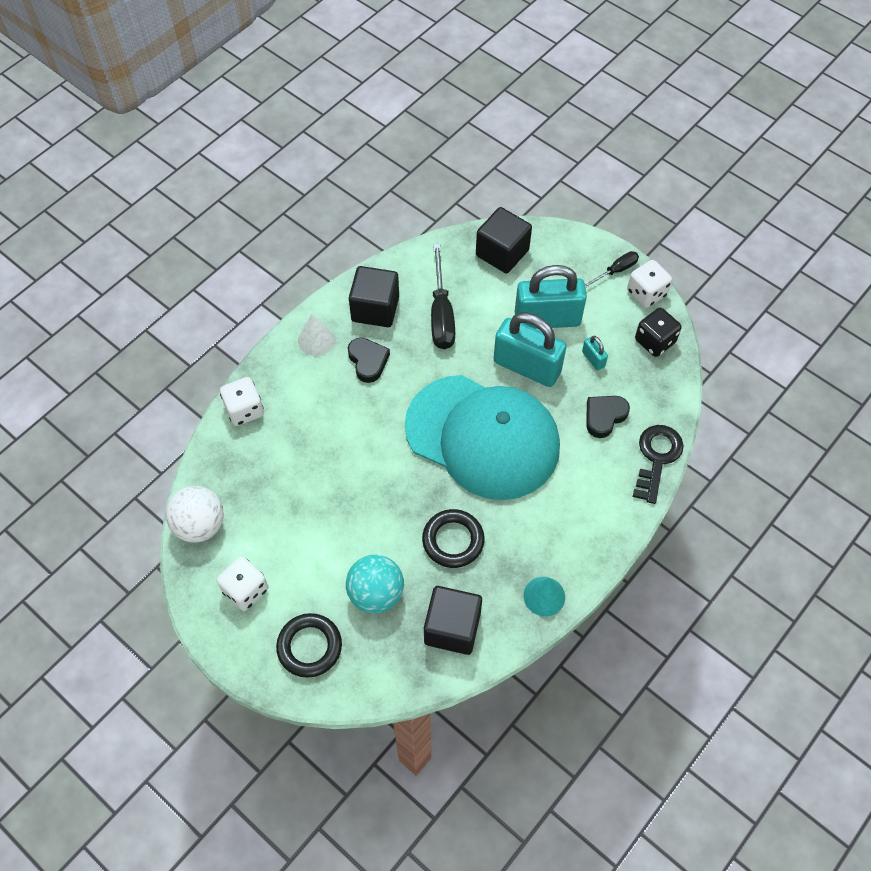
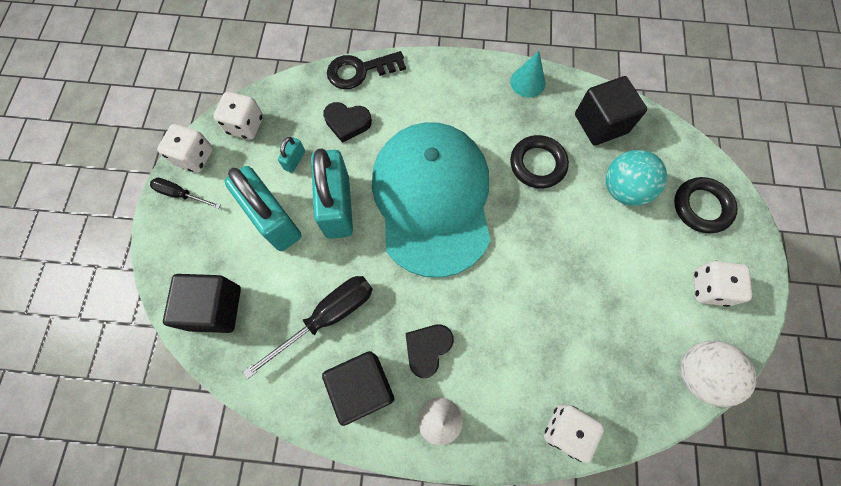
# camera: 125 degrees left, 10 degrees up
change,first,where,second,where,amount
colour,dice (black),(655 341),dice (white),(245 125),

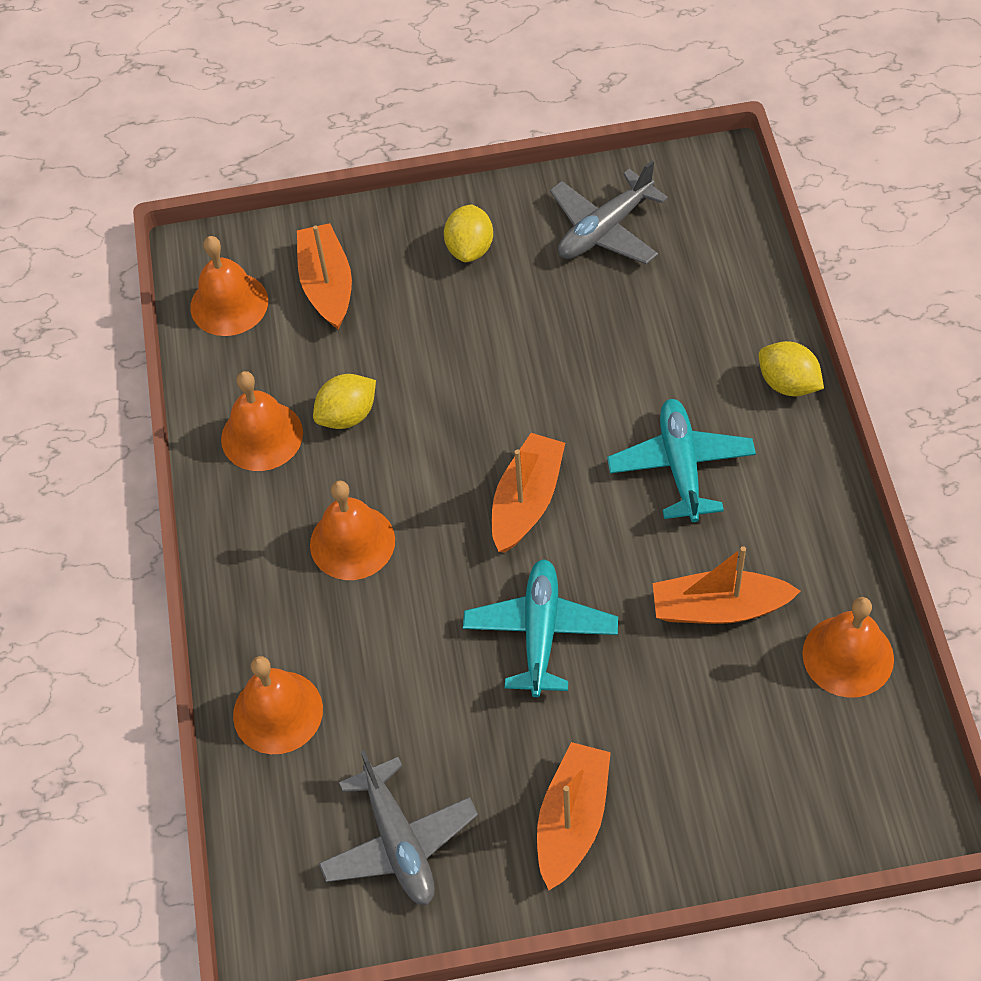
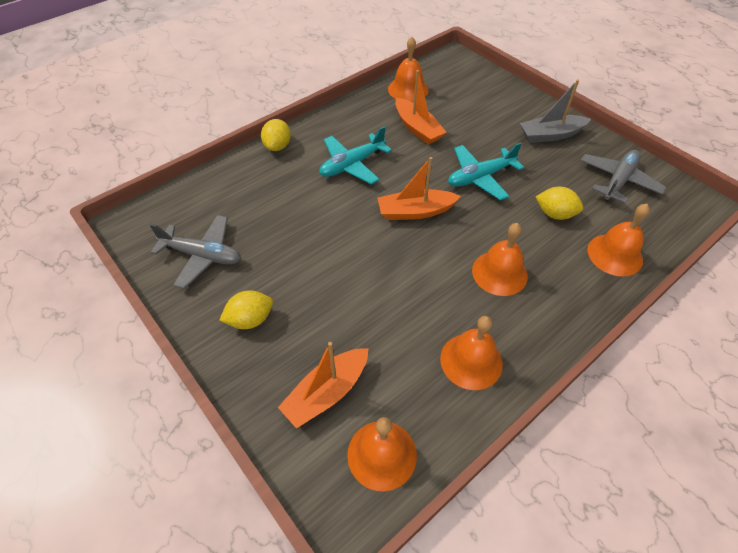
# camera: 125 degrees left, 5 degrees down
change,first,where,second,where,amount
relocated,lemon (yellow),(347 415),,(554 214),
colour,boat (orange),(572 820),boat (grey),(550 135),

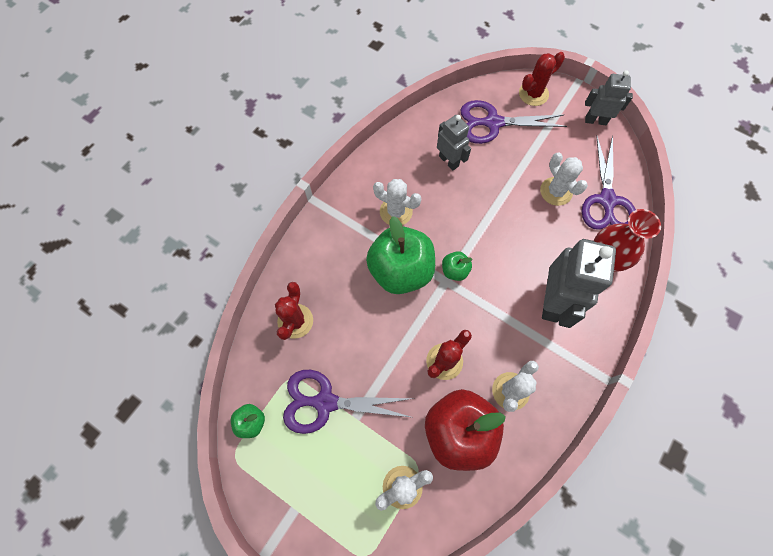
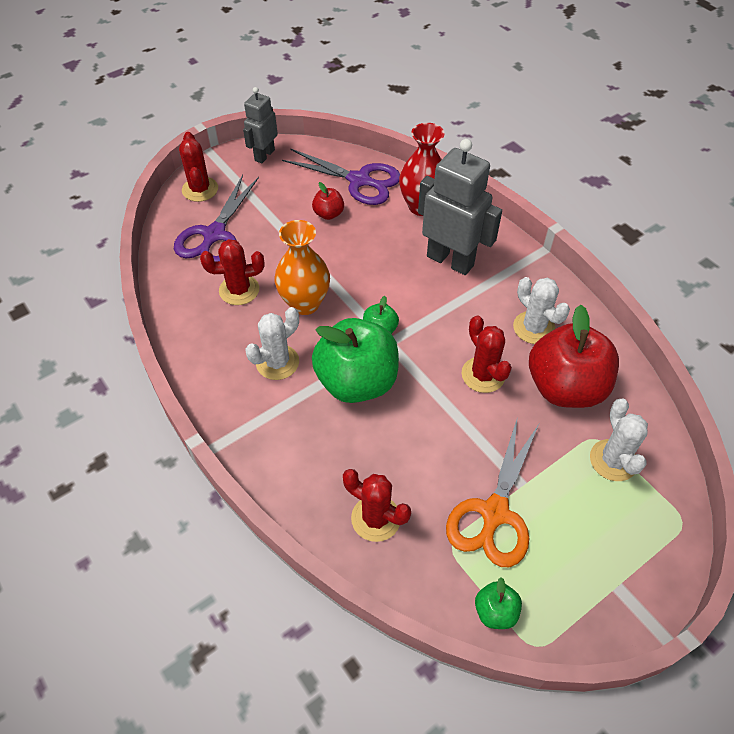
# camera: 70 degrees left, 15 degrees down
change,first,where,second,where,amount
colour,scissors (purple),(325 402),scissors (orange),(494 513),
exchanged,robot (grey),(449 161),cactus (red),(239 290),
exchanged,cactus (white),(556 191),apple (red),(328 214),
appeared,,,vase (orange),(305 303),

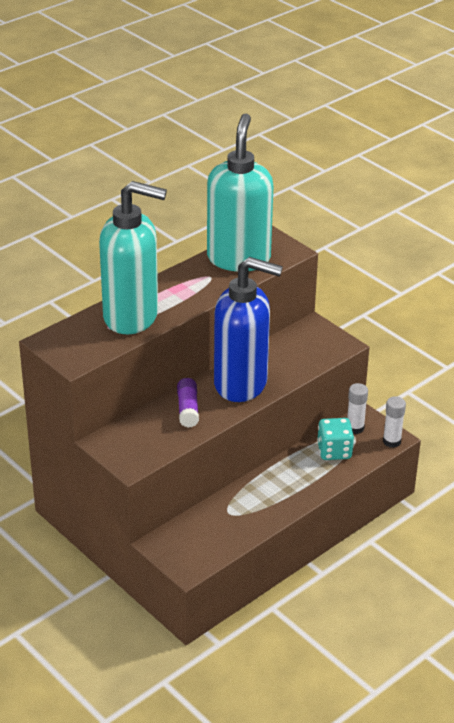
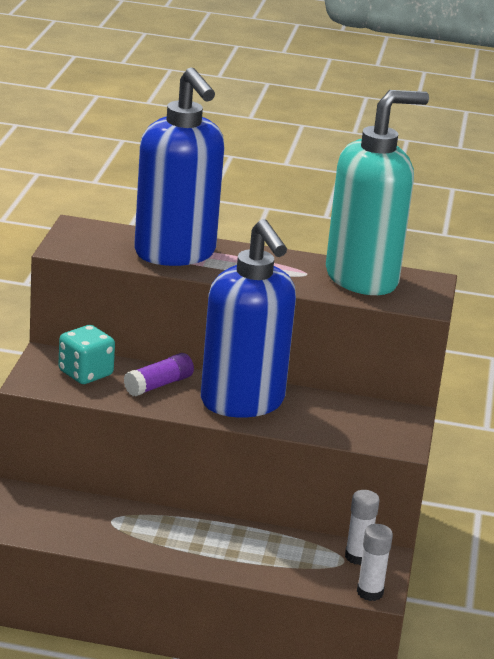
# camera: 50 degrees right, 10 degrees down
change,first,where,second,where,amount
colour,soap dispenser (turquoise),(132 317),soap dispenser (blue),(175 254),
relocated,dice (turquoise),(334 451),,(85 373),

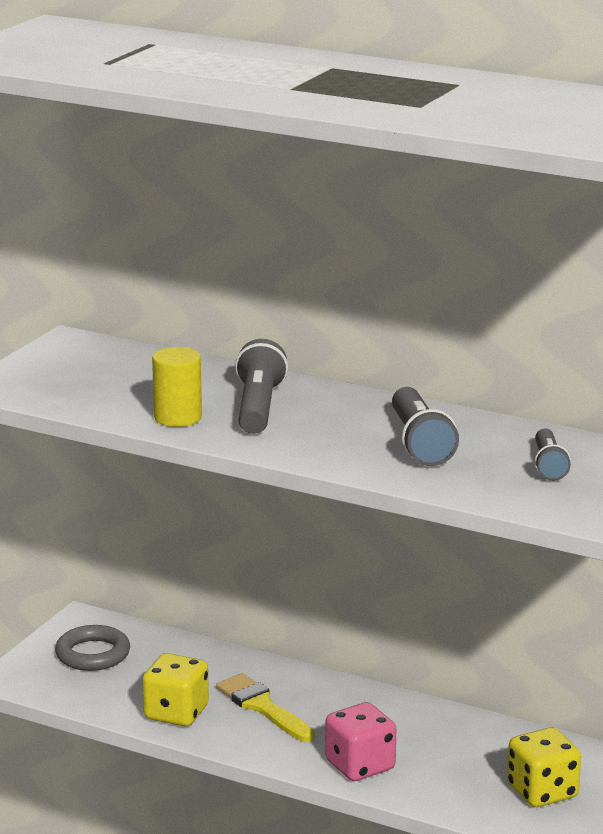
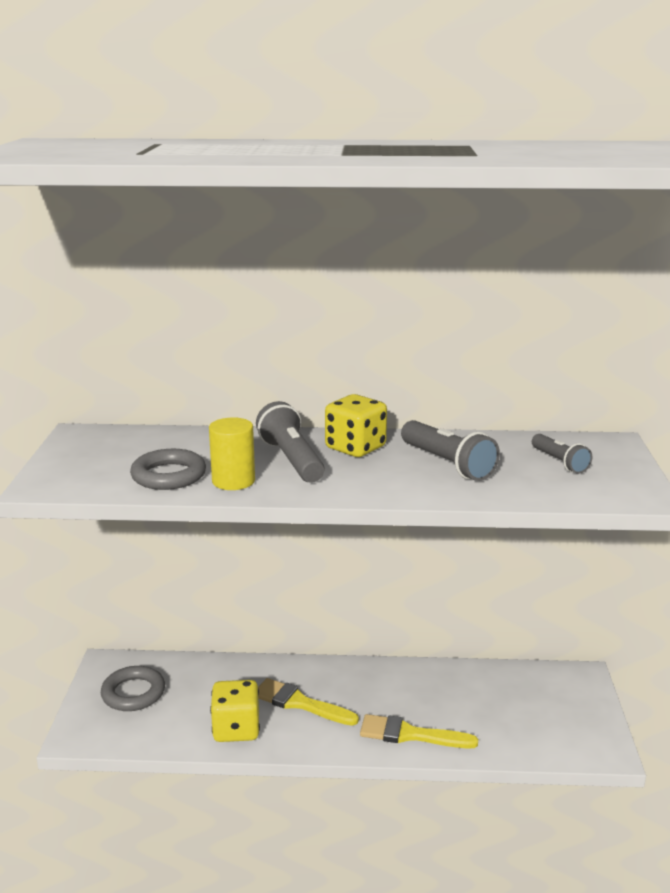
# camera: 25 degrees left, 0 degrees up
change,first,where,second,where,amount
exchanged,dice (pink),(360 766),brush (yellow),(410 734),
relocated,dice (yellow),(542 792),,(355 448),
appeared,,,ring (grey),(168 475),

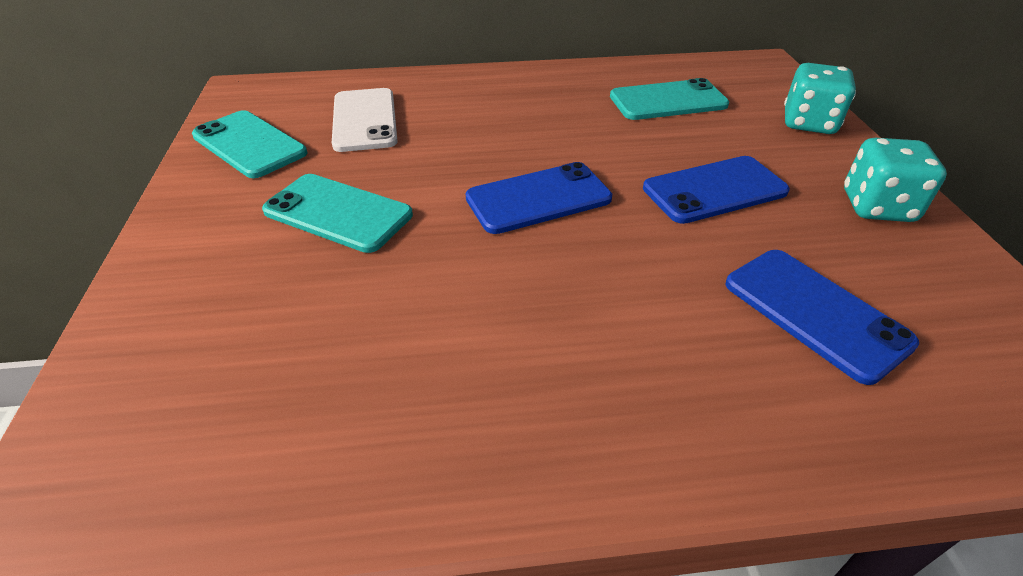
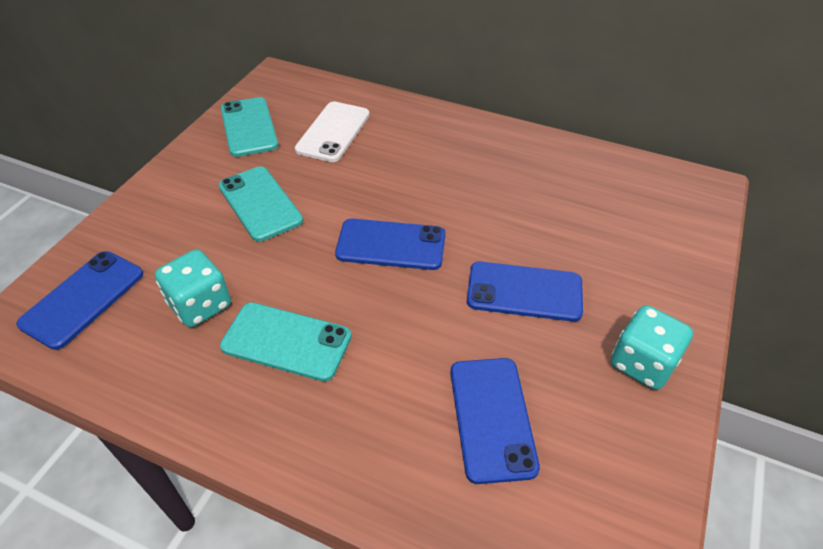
# camera: 30 degrees right, 5 degrees up
change,first,where,second,where,amount
relocated,phone (turquoise),(668 101),,(286 341),
relocated,dice (turquoise),(808 123),,(200 305),
appeared,,,phone (blue),(83 298),

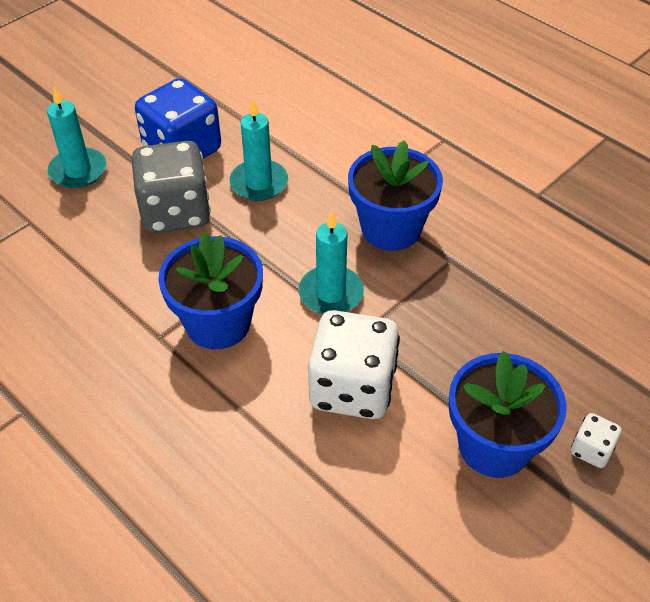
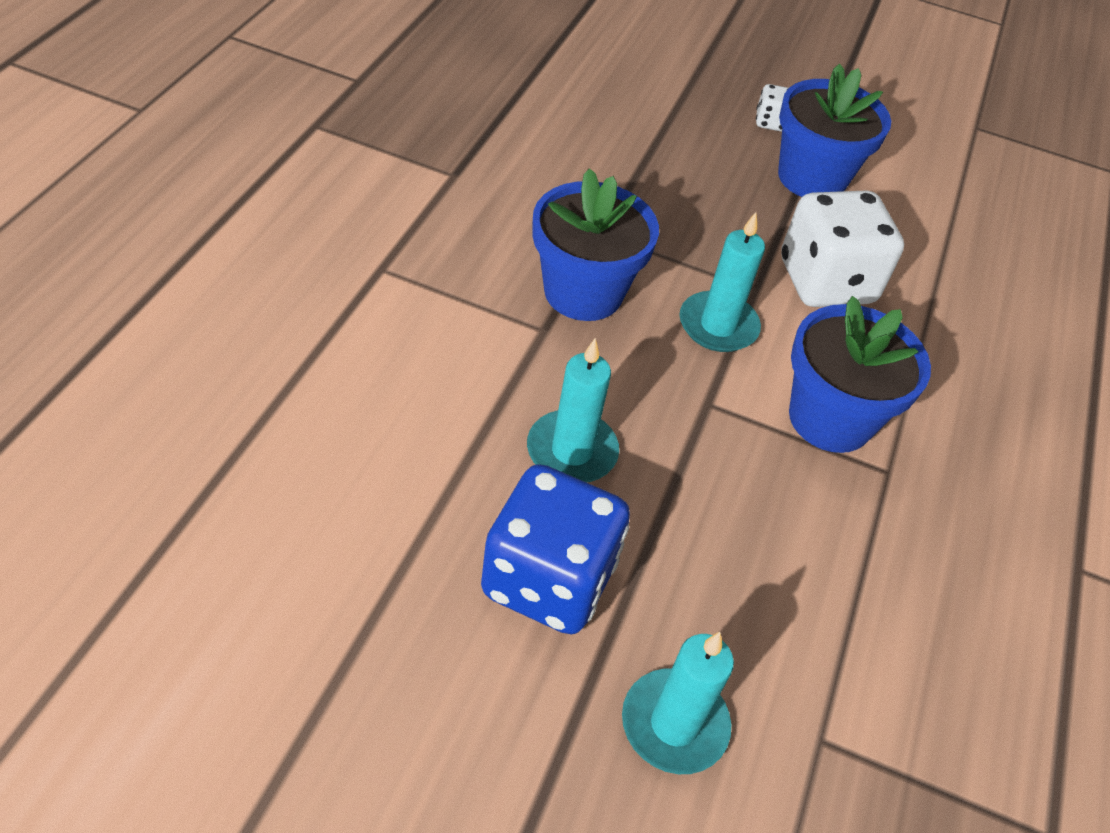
# camera: 120 degrees left, 0 degrees up
change,first,where,second,where,amount
missing,dice (grey),(175 212),,,

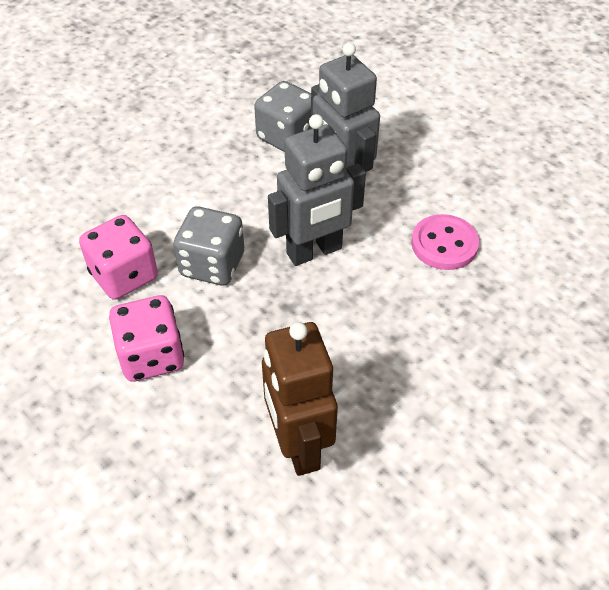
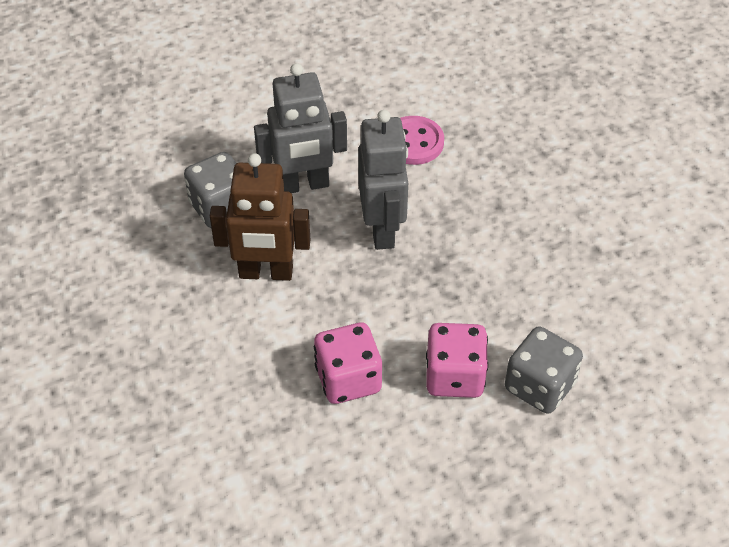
# camera: 70 degrees left, 0 degrees up
change,first,where,second,where,amount
relocated,dice (grey),(212 265),,(539 386),
relocated,robot (brown),(298 446),,(266 273),

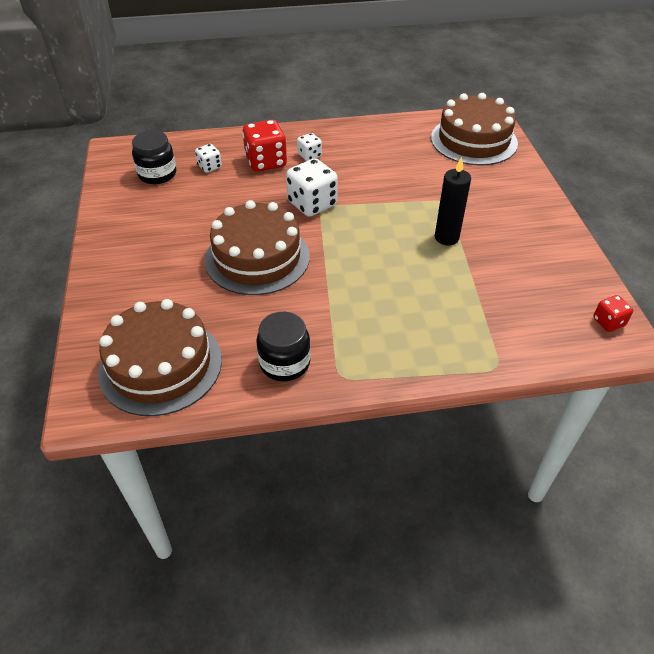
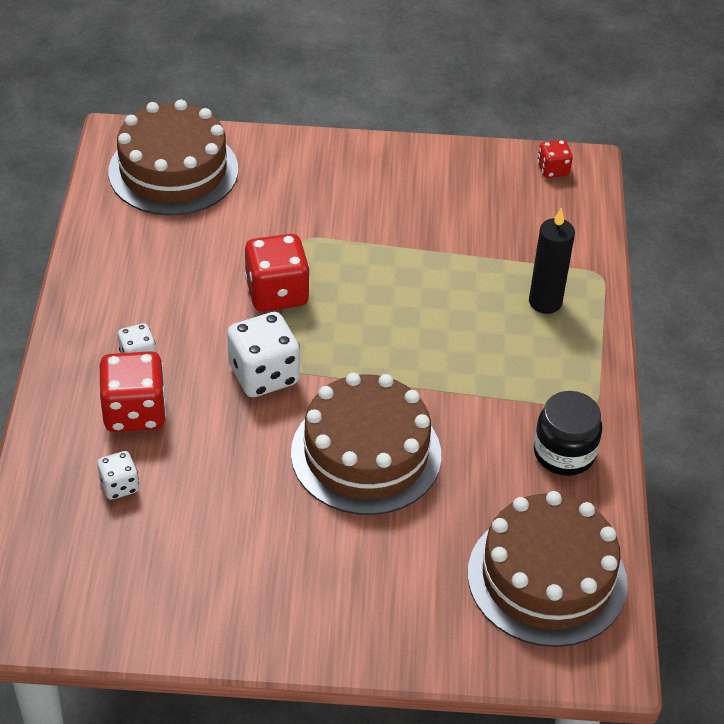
# camera: 80 degrees left, 0 degrees up
change,first,where,second,where,amount
missing,jar (black),(157 174),,,
relocated,candle (black),(446 237),,(545 302),
appeared,,,dice (red),(277 293),

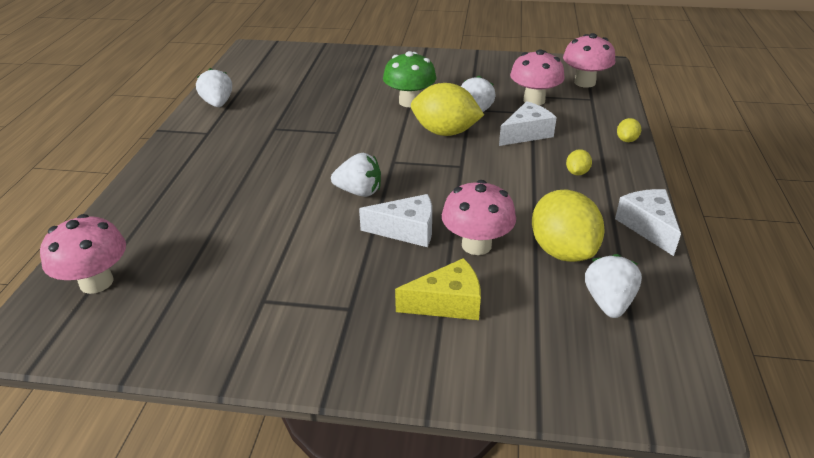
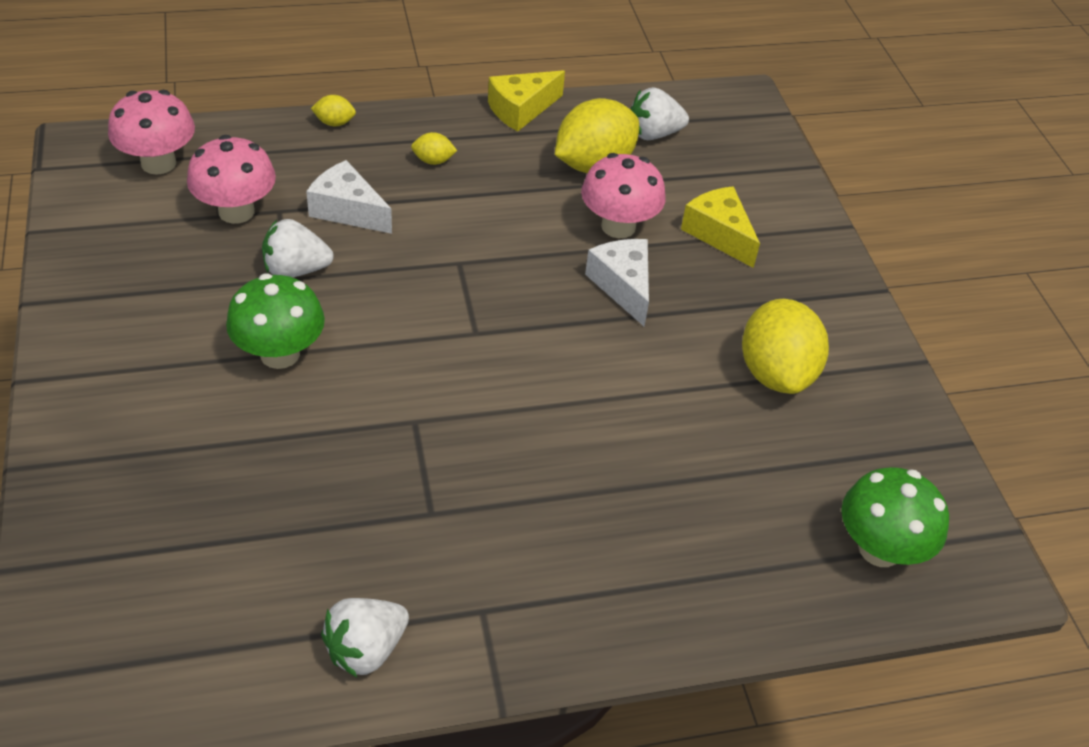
# camera: 115 degrees left, 10 degrees up
change,first,where,second,where,amount
colour,mushroom (pink),(96 282),mushroom (green),(879 549),
missing,strawberry (white),(359 192),,,
relocated,lemon (yellow),(445 132),,(776 373),
colour,cheese (white),(648 227),cheese (yellow),(521 110),

